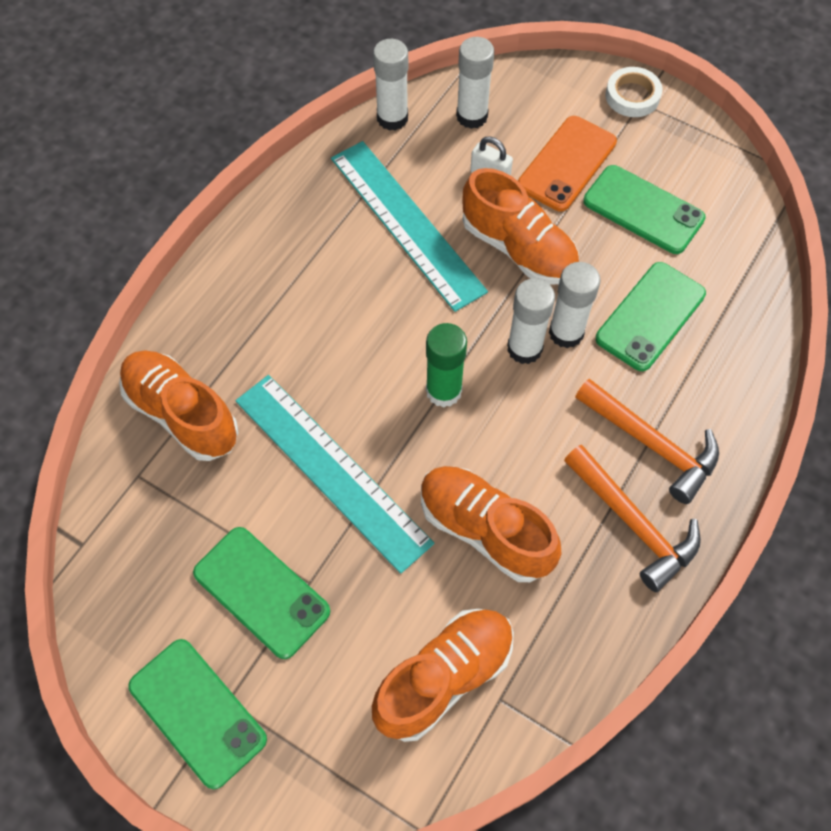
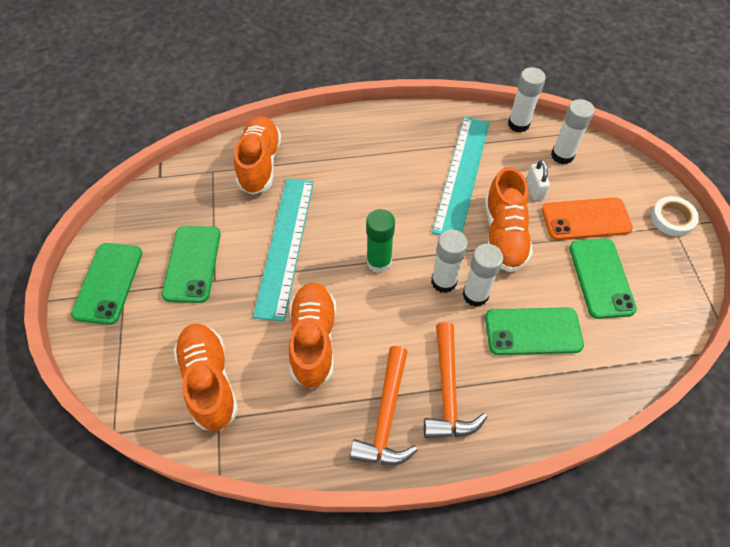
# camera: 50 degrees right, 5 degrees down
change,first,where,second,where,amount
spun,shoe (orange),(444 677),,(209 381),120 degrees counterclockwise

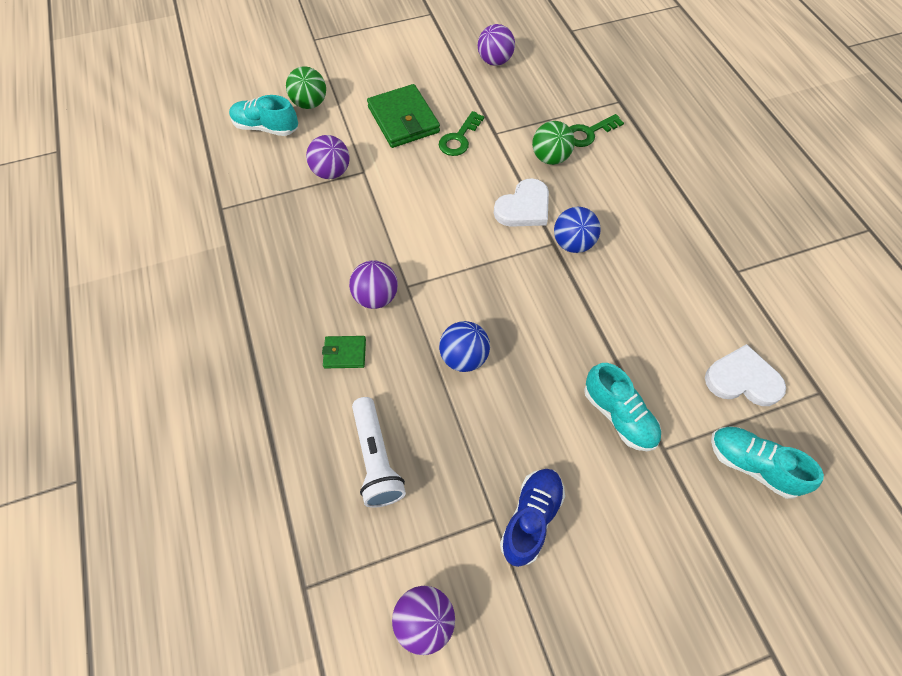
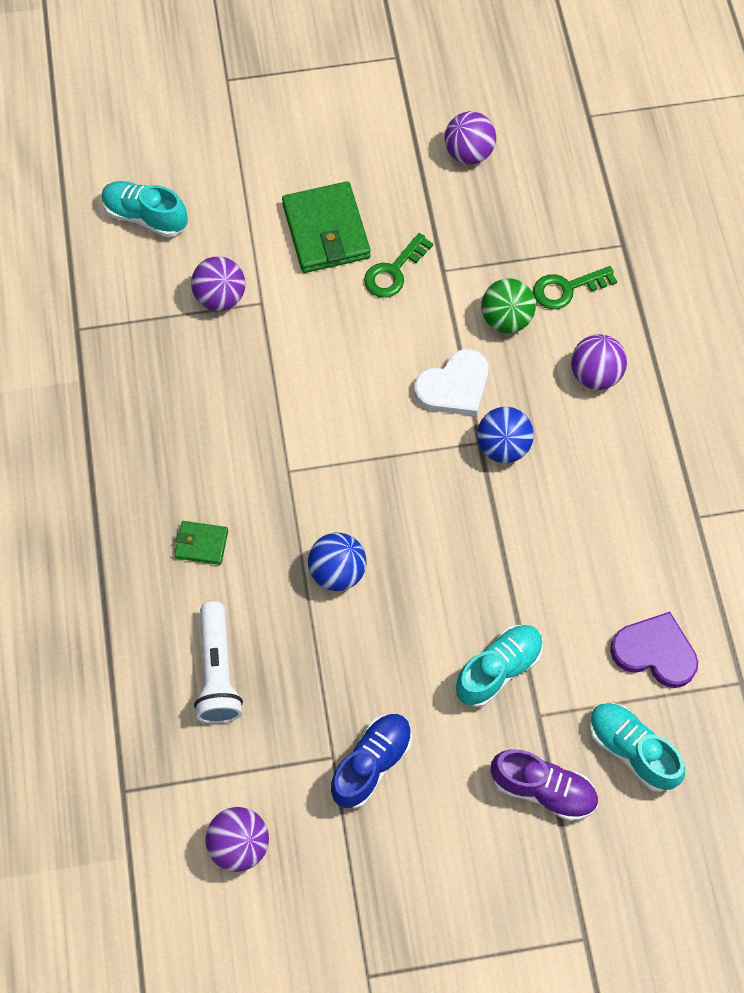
# camera: 10 degrees right, 5 degrees up
change,first,where,second,where,amount
missing,ball (green),(310 103),,,
relocated,ball (purple),(376 297),,(595 375),
spun,shoe (turquoise),(618 415),,(498 669),105 degrees counterclockwise
colour,heart (white),(742 379),heart (purple),(655 652),
appeared,,,shoe (purple),(543 789),

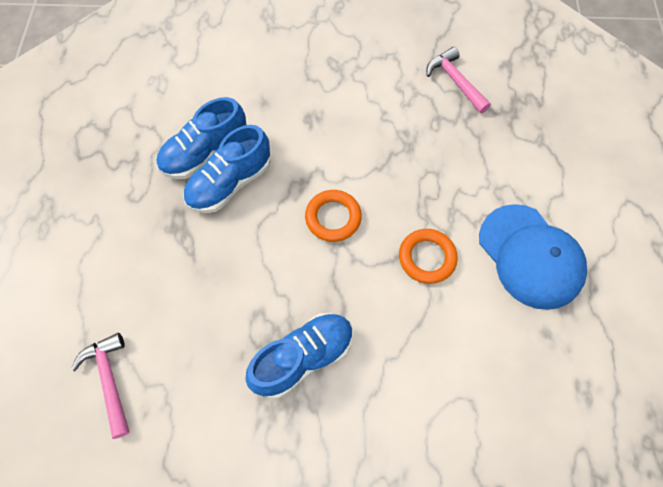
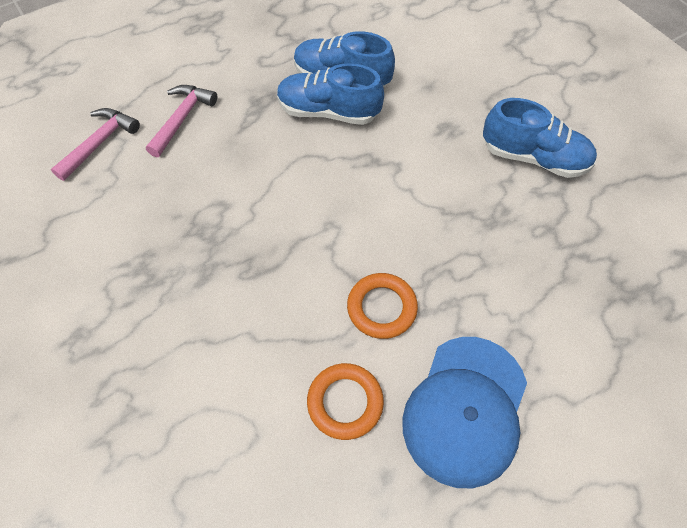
# camera: 55 degrees right, 5 degrees down
change,first,where,second,where,amount
relocated,shoe (blue),(303 357),,(534 157),
relocated,ring (orange),(333 218),,(345 402),
relocated,hammer (pink),(455 81),,(182 119),

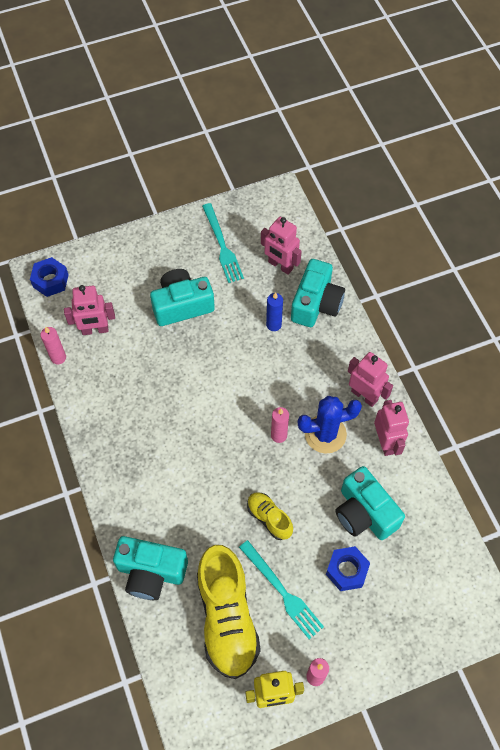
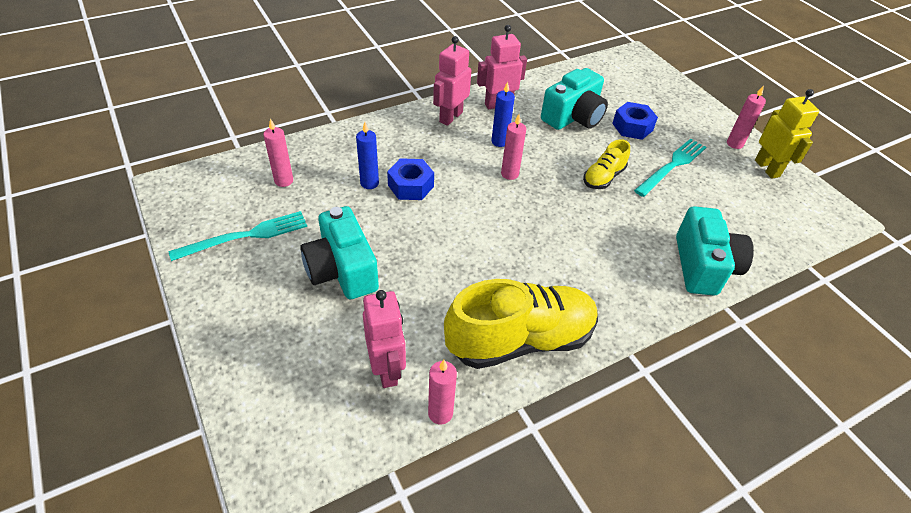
# camera: 100 degrees left, 15 degrees down
change,first,where,second,where,amount
relocated,nut (blue),(50 281),,(410 186),
relocated,shoe (yellow),(227 618),,(520 340),
exchanged,robot (pink),(280 265),candle (pink),(284 181),
missing,camera (turquoise),(316 303),,,
exchanged,cactus (blue),(325 434),candle (blue),(499 142),

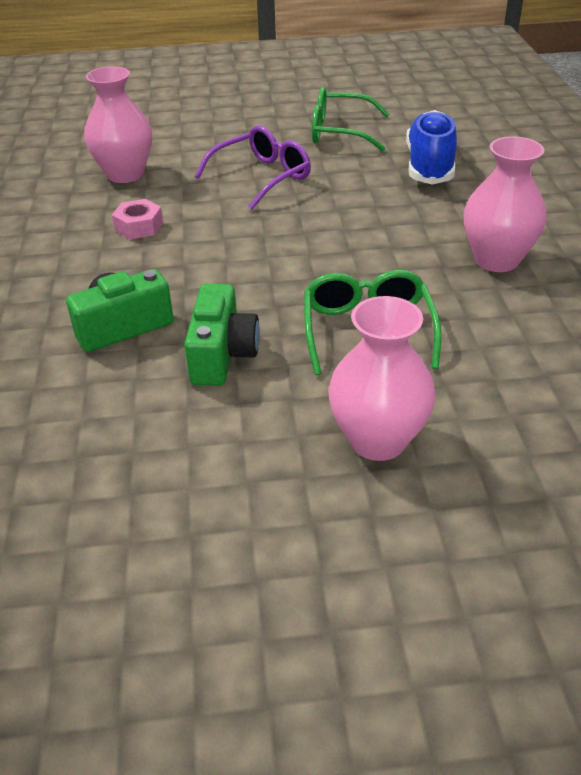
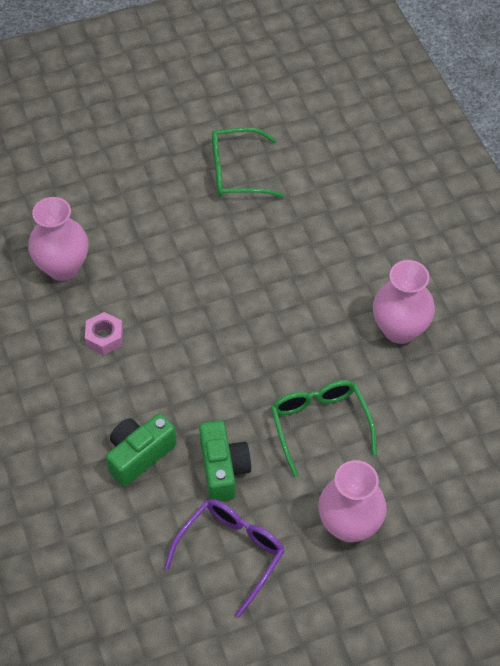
# camera: 15 degrees left, 15 degrees up
change,first,where,second,where,amount
relocated,glasses (purple),(262 177),,(231 552),
missing,shoe (blue),(429 166),,,

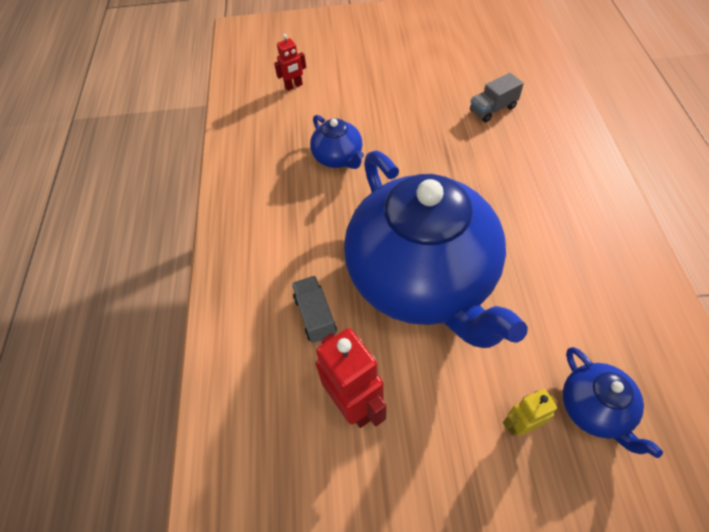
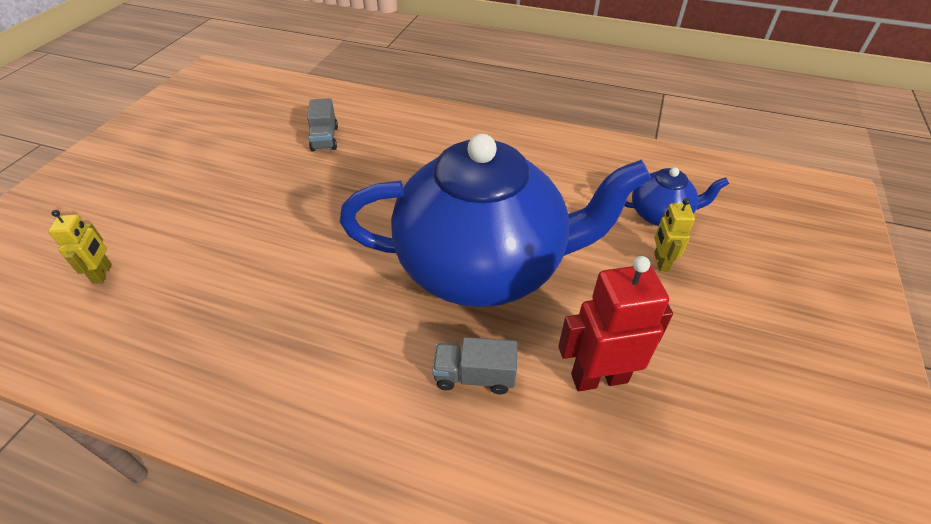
# camera: 70 degrees left, 10 degrees down
change,first,where,second,where,amount
colour,robot (red),(294 86),robot (yellow),(103 273),
missing,teapot (blue),(338 158),,,

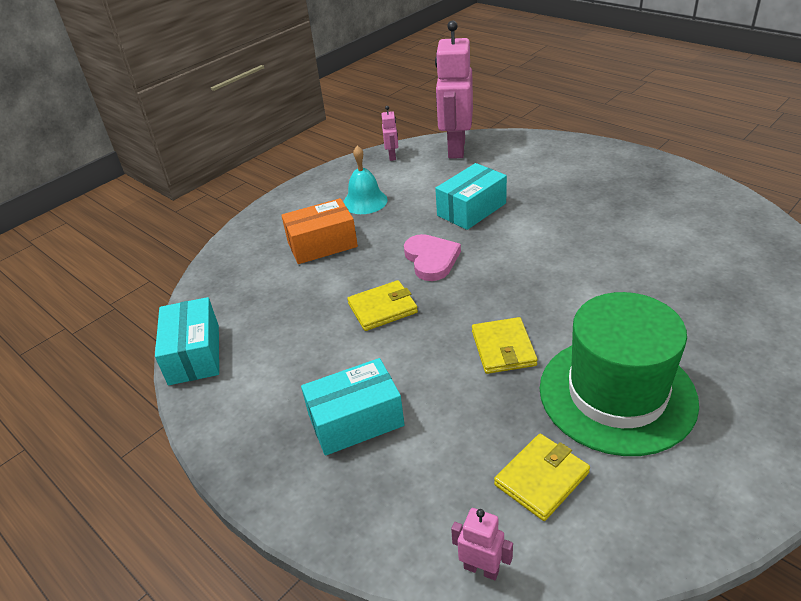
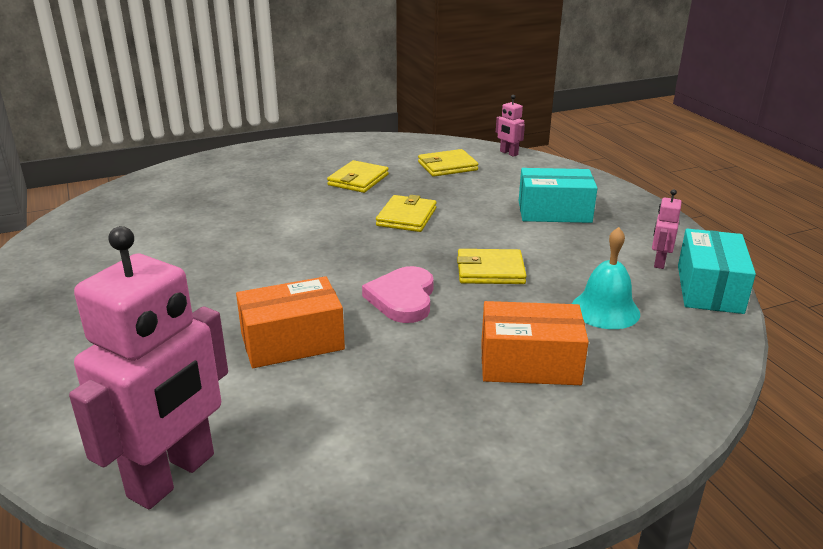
# camera: 160 degrees left, 10 degrees down
change,first,where,second,where,amount
relocated,bell (turquoise),(365 201),,(605 310),
relocated,robot (pink),(392 156),,(659 262),
colour,box (turquoise),(471 209),box (orange),(292 341),
exchanged,hat (green),(617 394),wallet (yellow),(358 180),

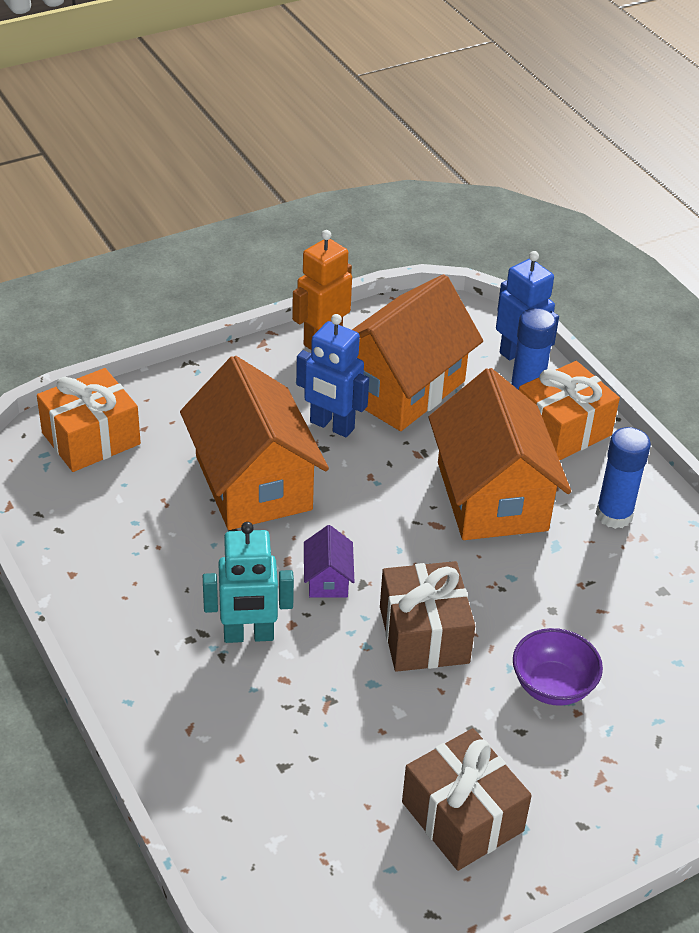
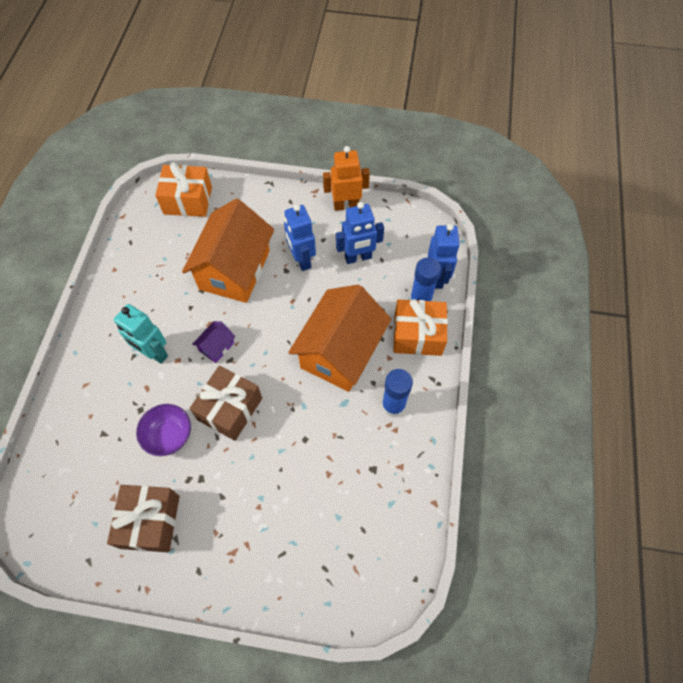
# camera: 40 degrees right, 20 degrees up
change,first,where,second,where,amount
exchanged,house (orange),(401 387),robot (blue),(358 258),
relocated,bowl (purple),(552 686),,(169 436),

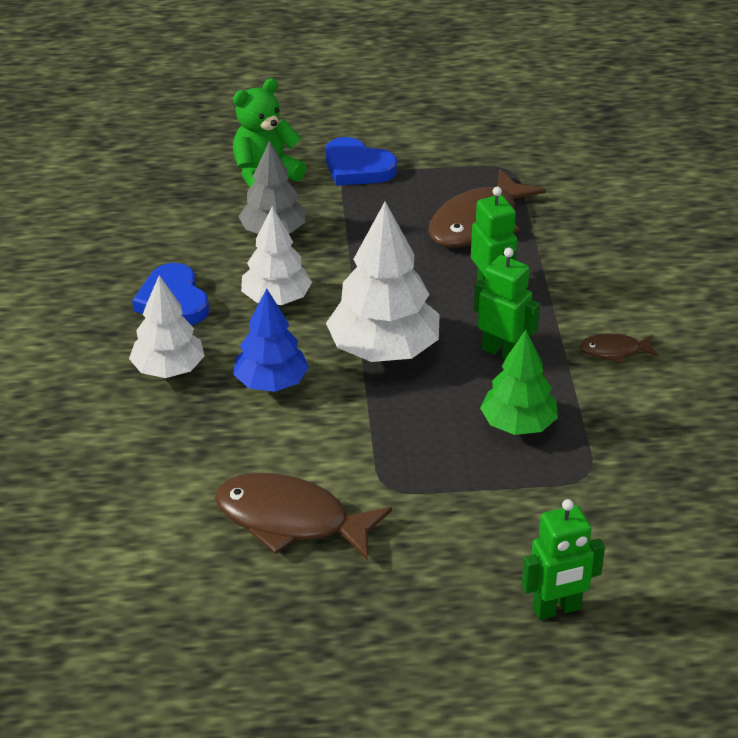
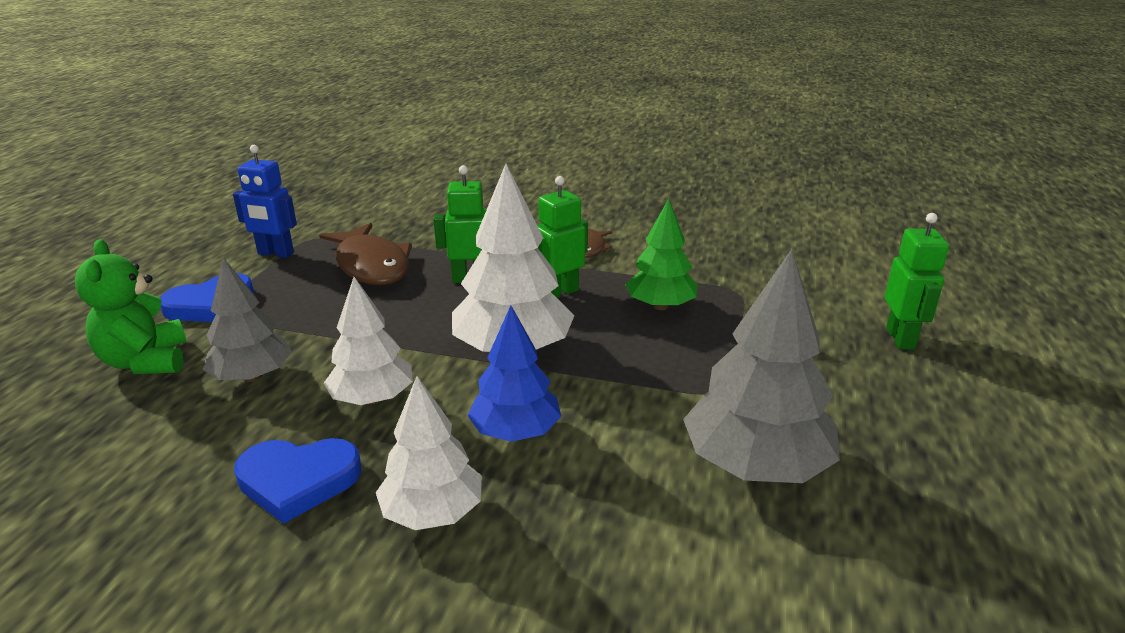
# camera: 70 degrees left, 10 degrees down
change,first,where,second,where,amount
exchanged,fish (brown),(291 520),tree (grey),(755 465),
appeared,,,robot (blue),(275 254),

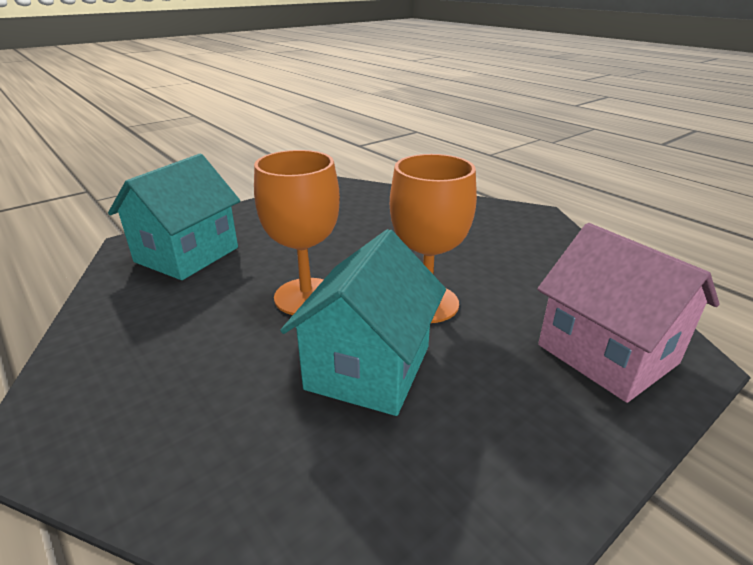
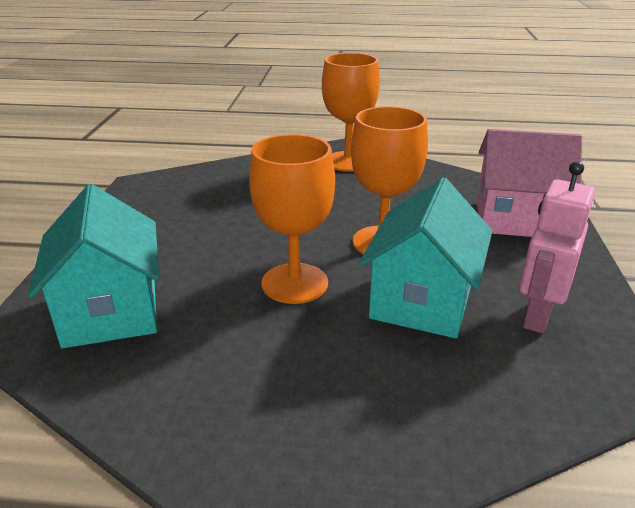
# camera: 45 degrees left, 0 degrees up
change,first,where,second,where,amount
spun,house (turquoise),(368 367),,(421 301),45 degrees clockwise
appeared,,,goblet (orange),(348 161),
appeared,,,robot (pink),(537 315),

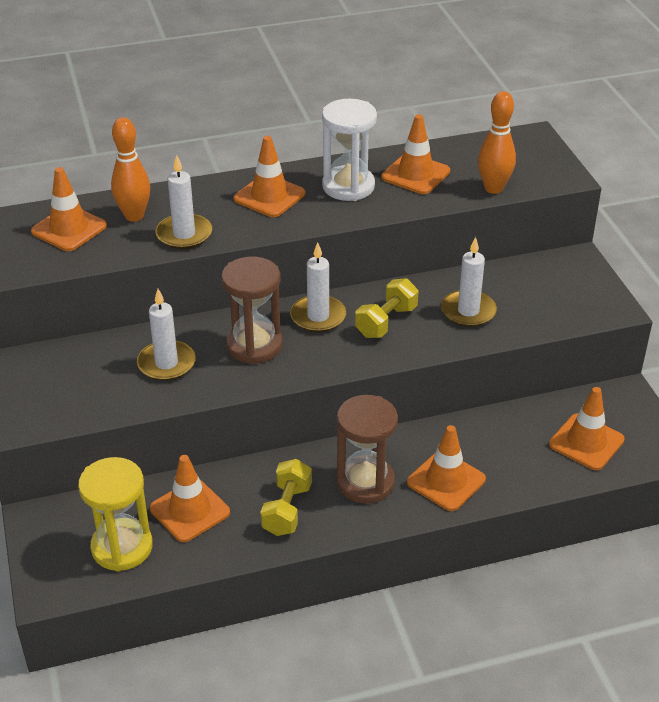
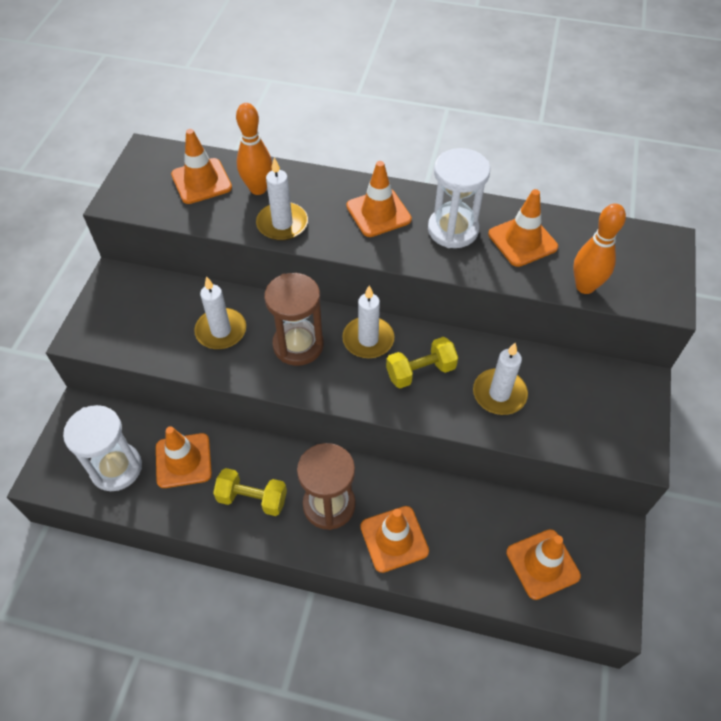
# camera: 30 degrees right, 15 degrees up
change,first,where,second,where,amount
colour,hourglass (yellow),(122 547),hourglass (white),(116 468),
spun,dumbbell (yellow),(287 510),,(252 498),60 degrees clockwise

